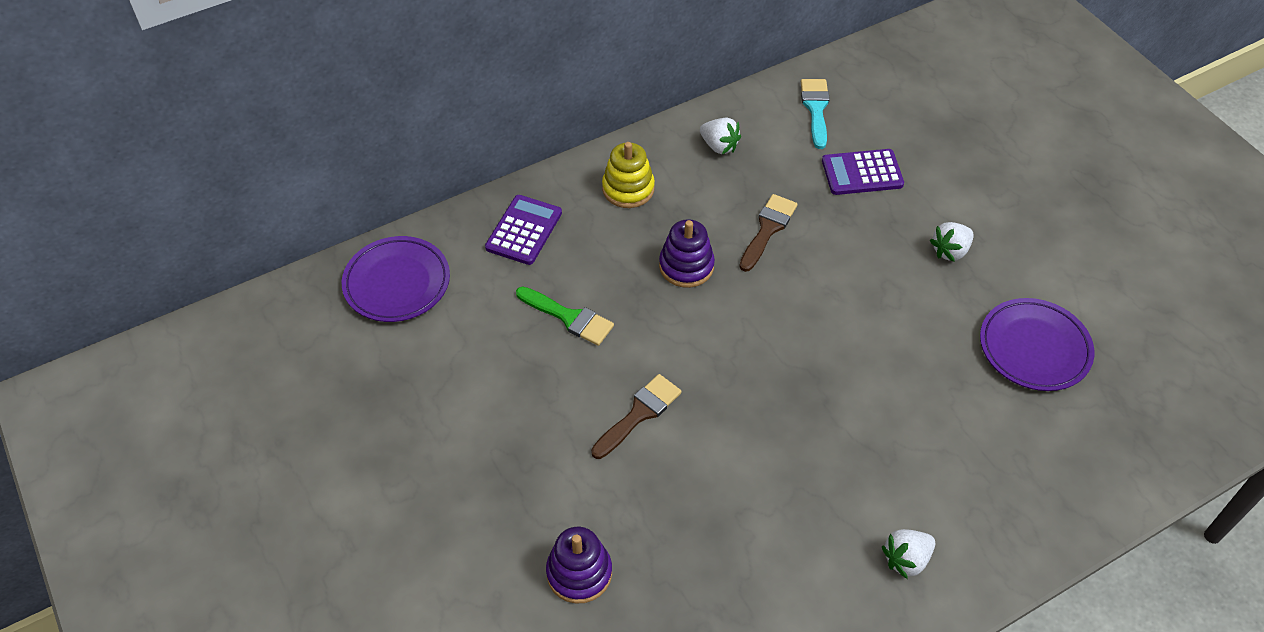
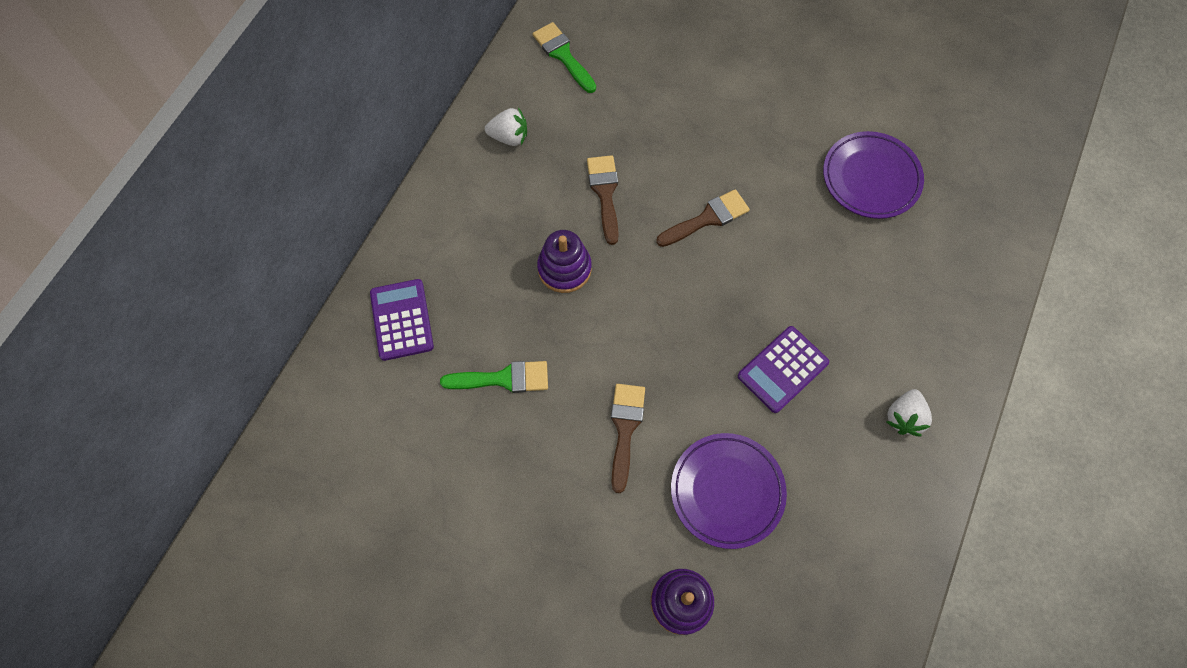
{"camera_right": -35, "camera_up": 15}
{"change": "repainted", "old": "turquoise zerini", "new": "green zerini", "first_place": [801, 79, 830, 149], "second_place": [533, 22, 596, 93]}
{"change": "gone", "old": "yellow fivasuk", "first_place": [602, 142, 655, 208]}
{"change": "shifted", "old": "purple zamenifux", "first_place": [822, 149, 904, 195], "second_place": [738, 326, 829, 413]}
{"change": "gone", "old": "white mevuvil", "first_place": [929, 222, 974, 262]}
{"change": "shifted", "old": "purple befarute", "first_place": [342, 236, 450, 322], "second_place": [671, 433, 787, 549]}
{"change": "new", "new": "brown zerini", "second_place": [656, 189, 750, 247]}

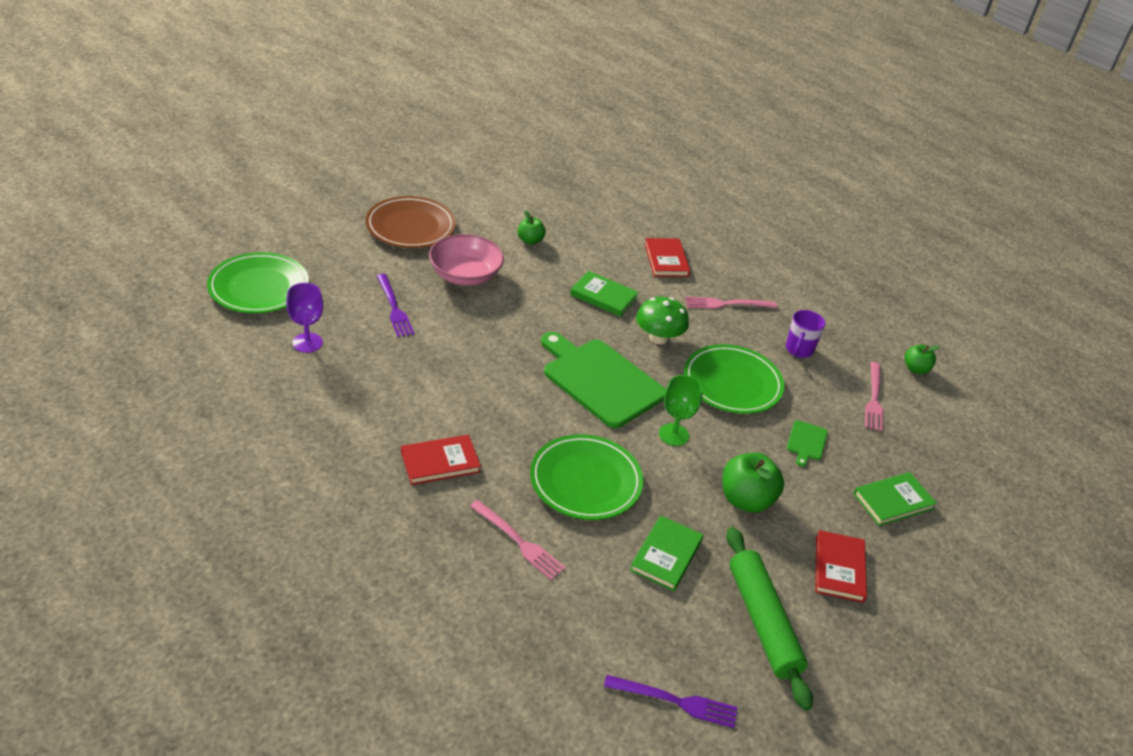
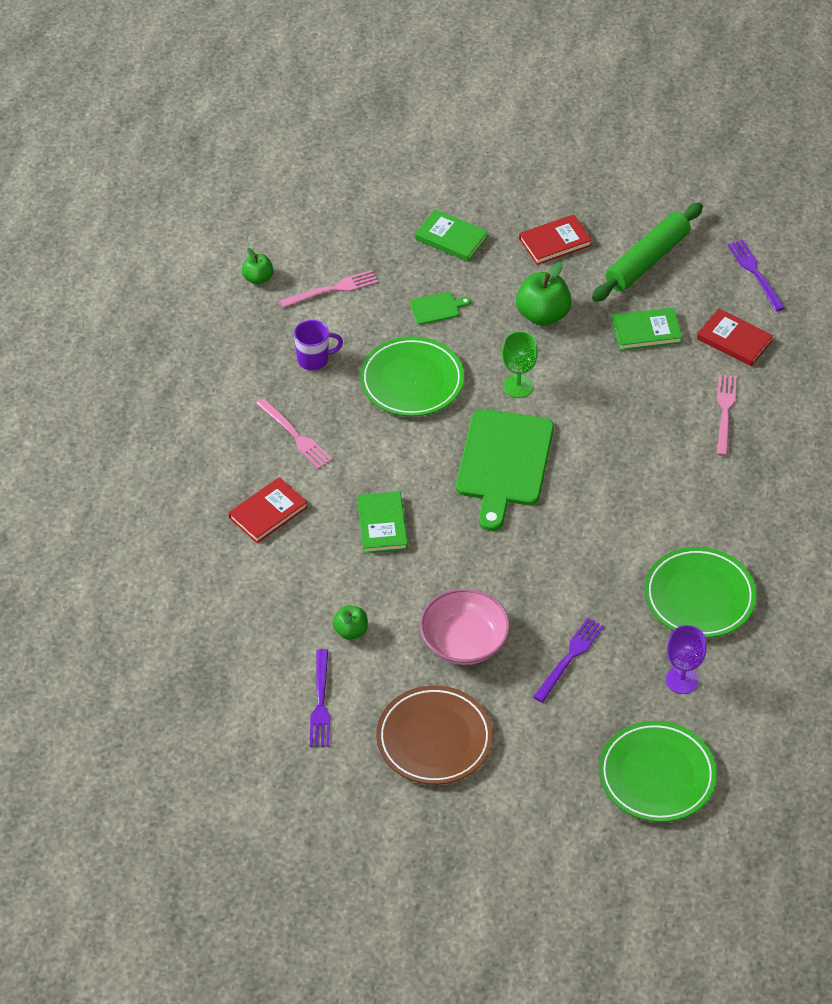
{"camera_right": -120, "camera_up": 10}
{"change": "gone", "old": "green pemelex", "first_place": [636, 297, 689, 344]}
{"change": "shifted", "old": "green befarute", "first_place": [530, 434, 643, 520], "second_place": [644, 547, 757, 638]}
{"change": "shifted", "old": "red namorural", "first_place": [401, 435, 481, 485], "second_place": [697, 309, 773, 366]}
{"change": "new", "new": "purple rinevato", "second_place": [310, 649, 330, 747]}

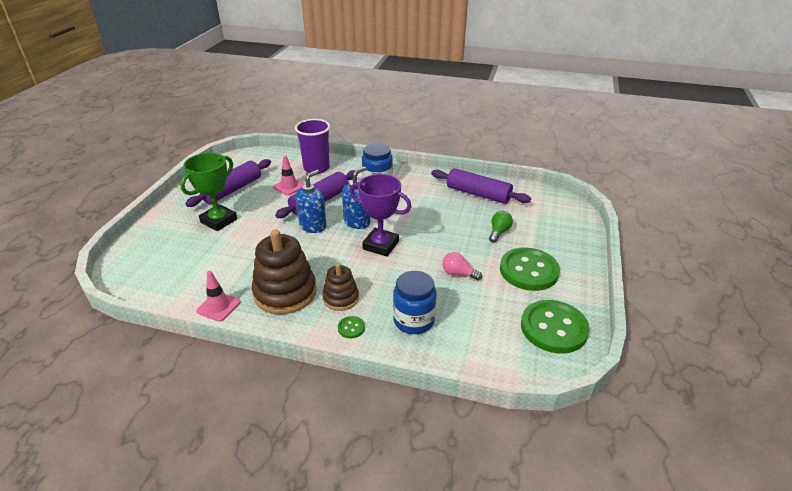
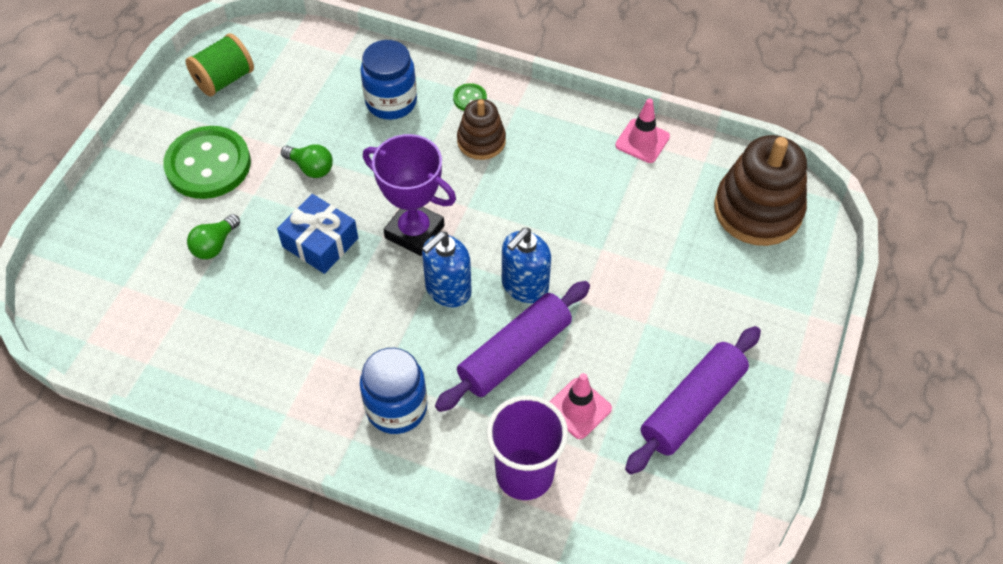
{"camera_right": -175, "camera_up": 20}
{"change": "gone", "old": "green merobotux", "first_place": [180, 153, 237, 231]}
{"change": "gone", "old": "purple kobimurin", "first_place": [431, 168, 531, 204]}
{"change": "shifted", "old": "brown fivasuk", "first_place": [252, 230, 317, 314], "second_place": [714, 135, 807, 246]}
{"change": "repainted", "old": "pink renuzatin", "new": "green renuzatin", "first_place": [442, 252, 482, 281], "second_place": [281, 144, 333, 178]}
{"change": "swapped", "old": "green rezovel", "new": "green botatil", "first_place": [521, 300, 590, 353], "second_place": [185, 33, 254, 97]}
{"change": "new", "new": "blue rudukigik", "second_place": [277, 194, 358, 274]}

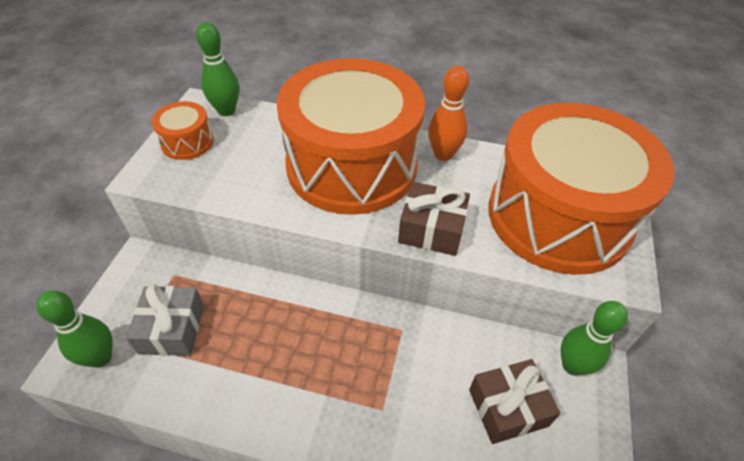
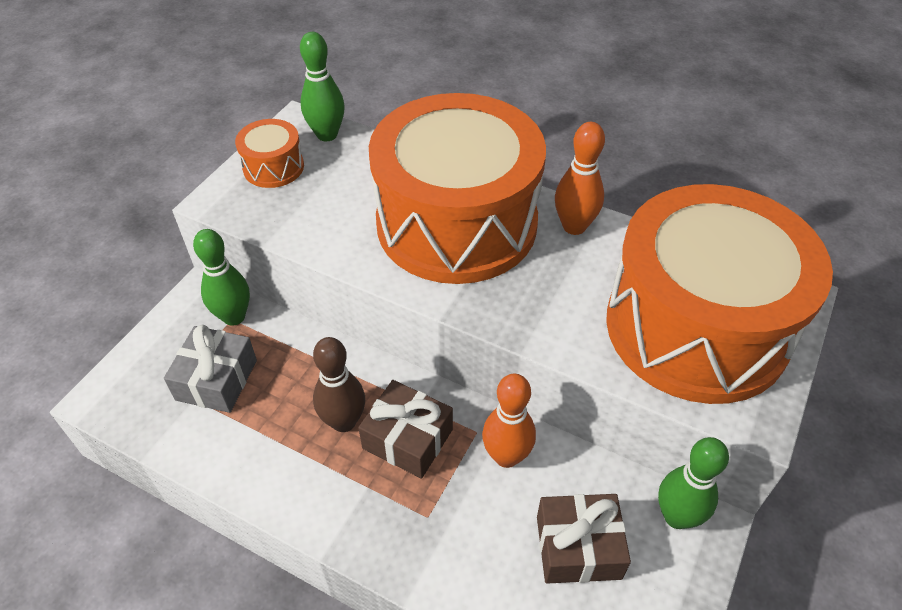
{"camera_right": 15, "camera_up": 0}
{"change": "shifted", "old": "brown rudukigik", "first_place": [398, 182, 470, 256], "second_place": [358, 380, 453, 479]}
{"change": "shifted", "old": "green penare", "first_place": [36, 290, 113, 368], "second_place": [193, 229, 250, 326]}
{"change": "new", "new": "brown penare", "second_place": [313, 337, 365, 432]}
{"change": "new", "new": "orange penare", "second_place": [482, 374, 536, 468]}

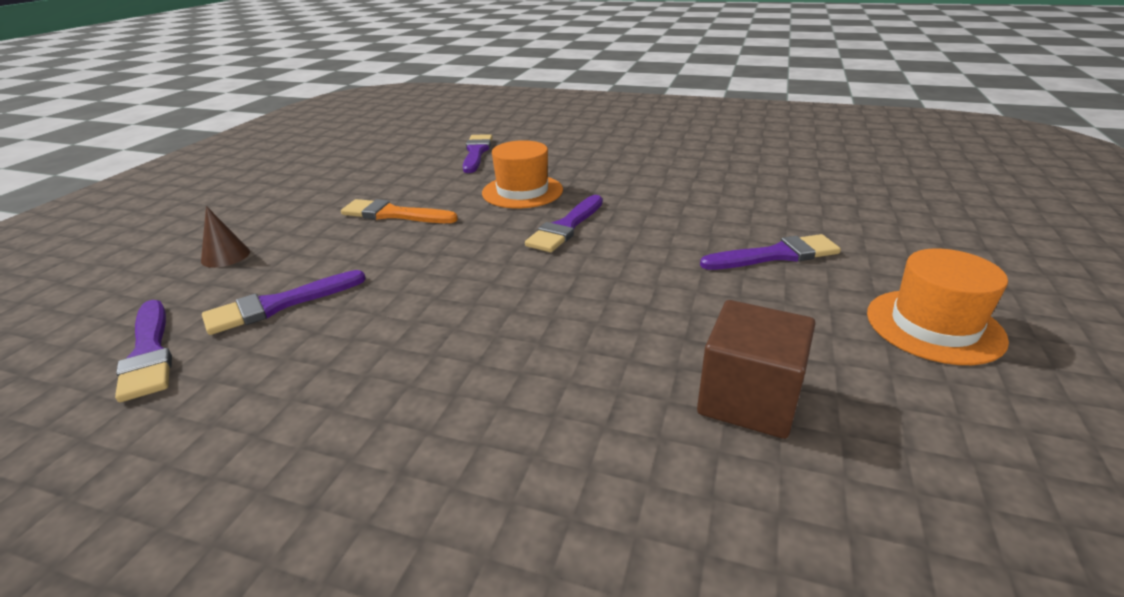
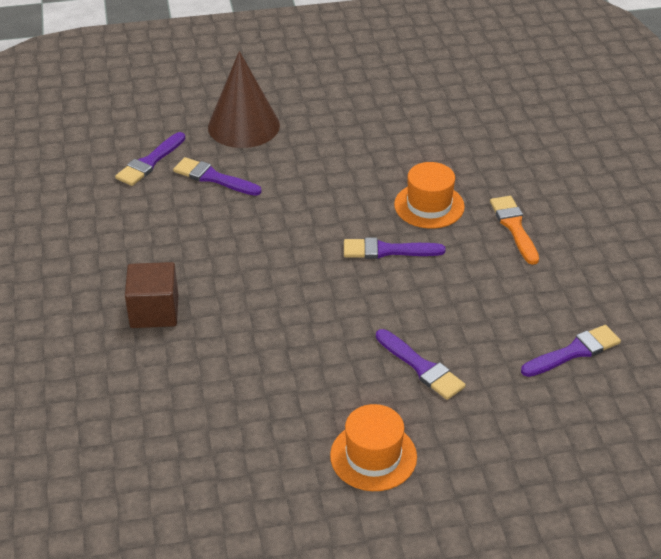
{"camera_right": 60, "camera_up": 10}
{"change": "shifted", "old": "purple zerini", "first_place": [463, 134, 493, 173], "second_place": [521, 325, 621, 377]}
{"change": "shifted", "old": "orange zerini", "first_place": [341, 199, 458, 223], "second_place": [490, 196, 539, 265]}
{"change": "scaled", "old": "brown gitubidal", "first_place": [201, 206, 250, 268], "second_place": [208, 51, 280, 148], "factor": 2.38}
{"change": "shifted", "old": "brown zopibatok", "first_place": [697, 300, 815, 439], "second_place": [125, 262, 178, 328]}

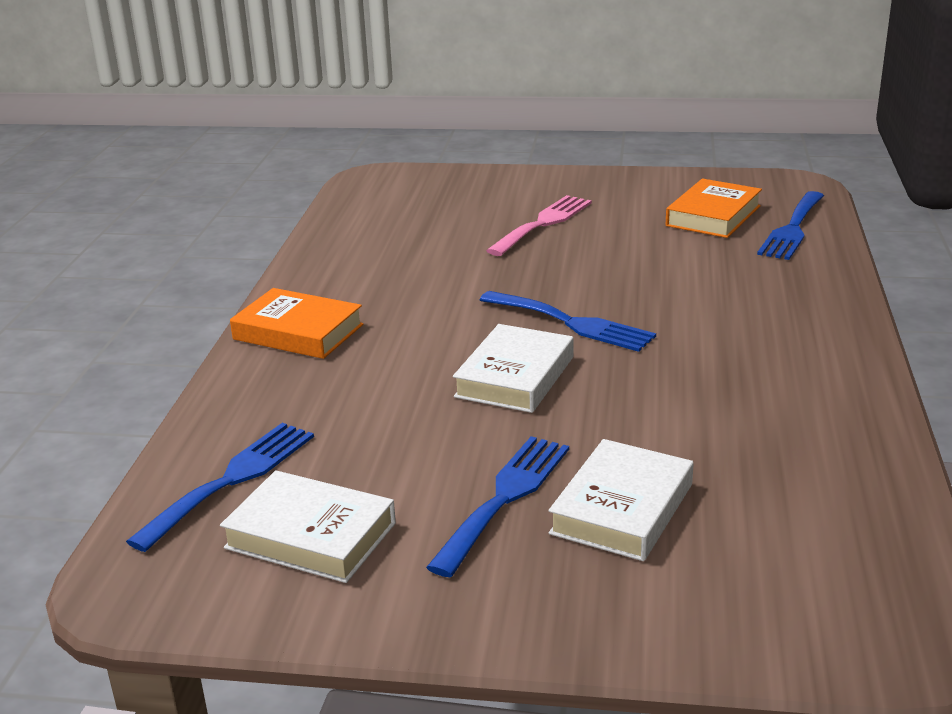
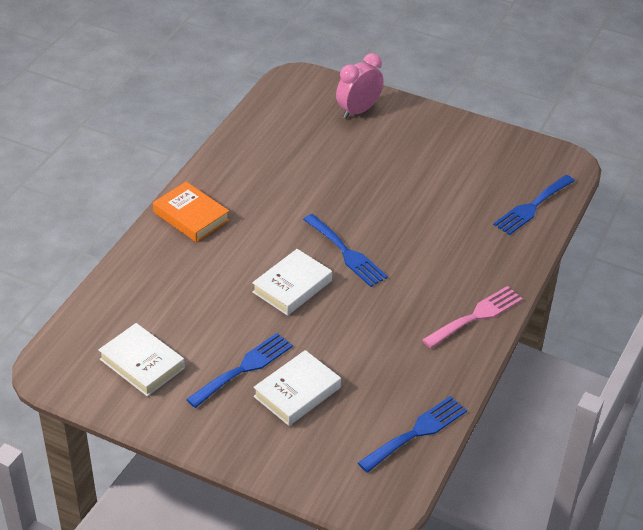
{"camera_right": 15, "camera_up": 15}
{"change": "gone", "old": "orange namorural", "first_place": [666, 179, 762, 238]}
{"change": "shifted", "old": "pink rinevato", "first_place": [486, 195, 592, 256], "second_place": [422, 286, 523, 348]}
{"change": "shifted", "old": "blue rinevato", "first_place": [126, 423, 314, 552], "second_place": [358, 396, 467, 473]}
{"change": "new", "new": "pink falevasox", "second_place": [336, 53, 384, 119]}

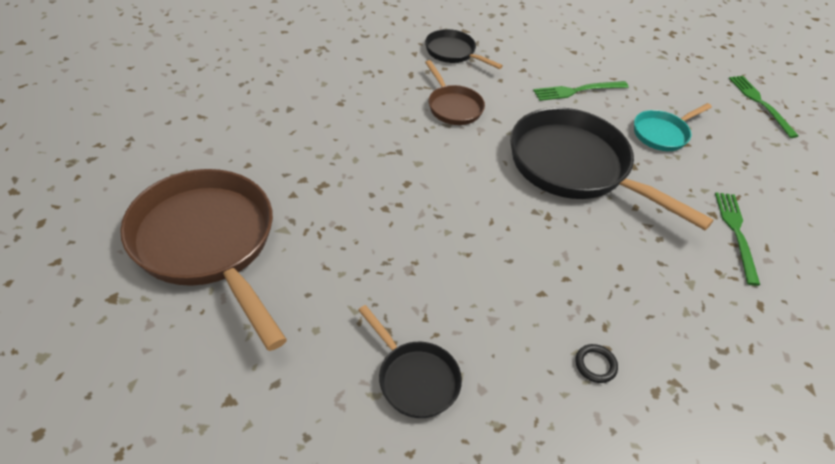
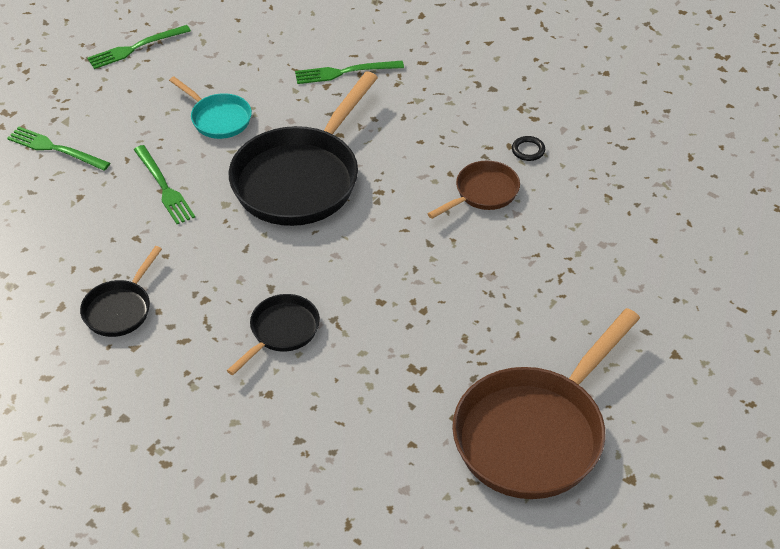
{"camera_right": -100, "camera_up": 0}
{"change": "shifted", "old": "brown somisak", "first_place": [425, 60, 485, 125], "second_place": [428, 161, 520, 219]}
{"change": "shifted", "old": "black somisak", "first_place": [358, 305, 462, 418], "second_place": [227, 294, 320, 375]}
{"change": "new", "new": "green rinevato", "second_place": [7, 127, 110, 171]}

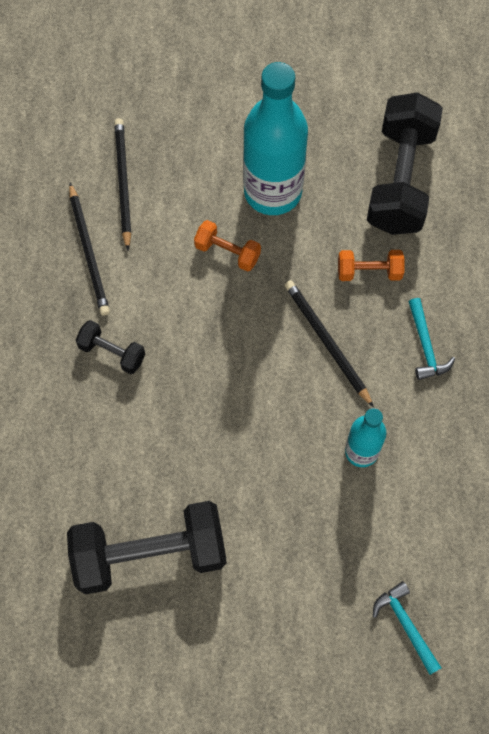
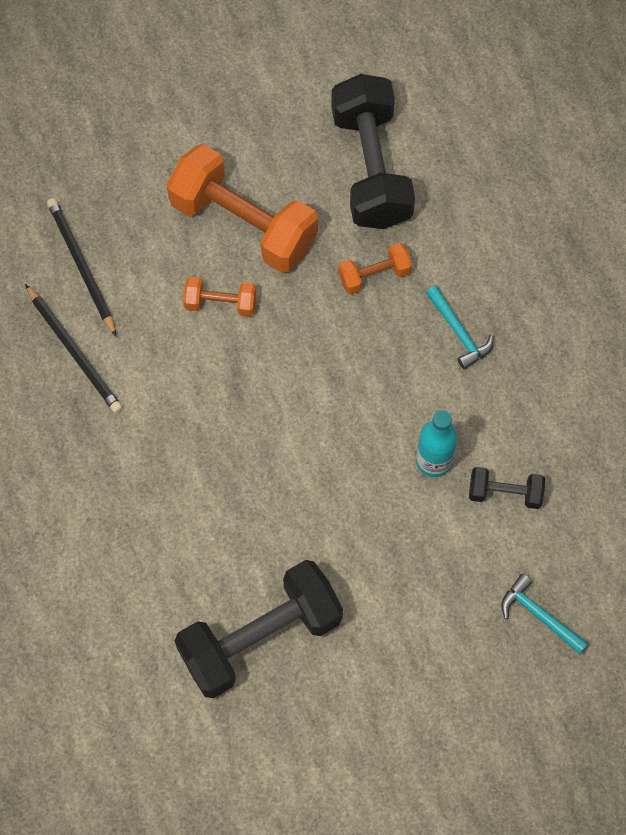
{"camera_right": -20, "camera_up": 0}
{"change": "swapped", "old": "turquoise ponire", "new": "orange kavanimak", "first_place": [243, 62, 308, 215], "second_place": [167, 144, 318, 273]}
{"change": "gone", "old": "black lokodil", "first_place": [285, 280, 374, 407]}
{"change": "shifted", "old": "black kavanimak", "first_place": [76, 320, 145, 374], "second_place": [469, 467, 545, 509]}

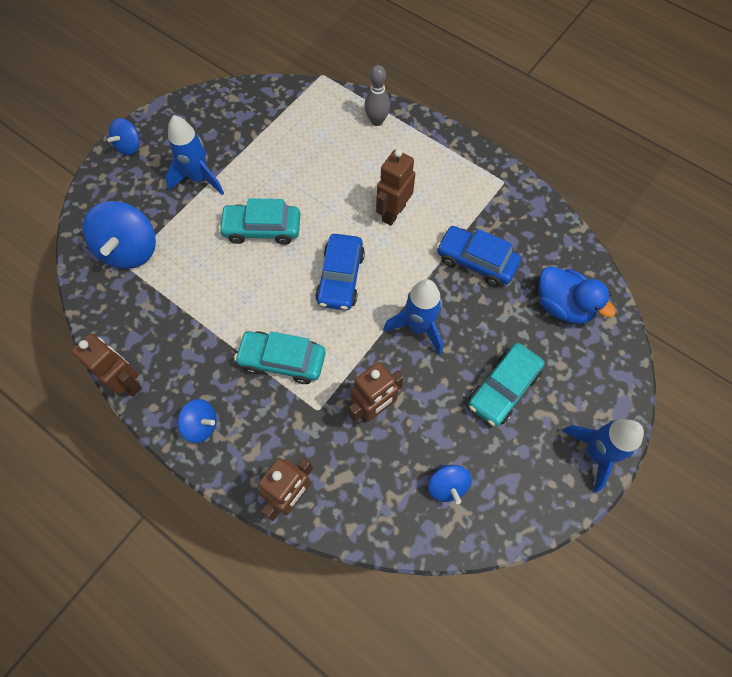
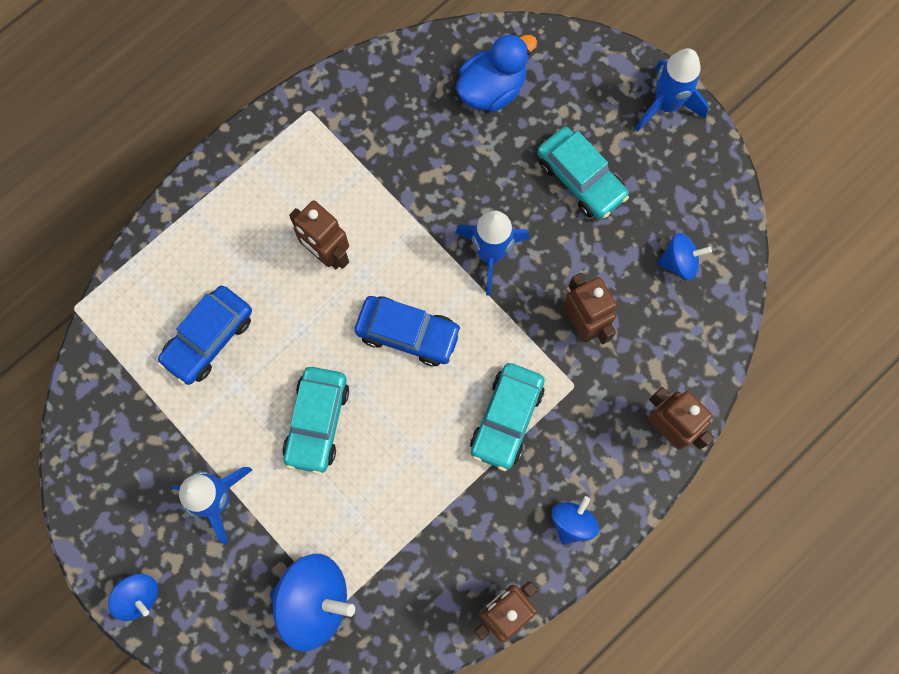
{"camera_right": -80, "camera_up": 10}
{"change": "gone", "old": "grey penare", "first_place": [364, 65, 390, 126]}
{"change": "shifted", "old": "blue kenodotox", "first_place": [437, 226, 521, 287], "second_place": [158, 286, 252, 385]}

